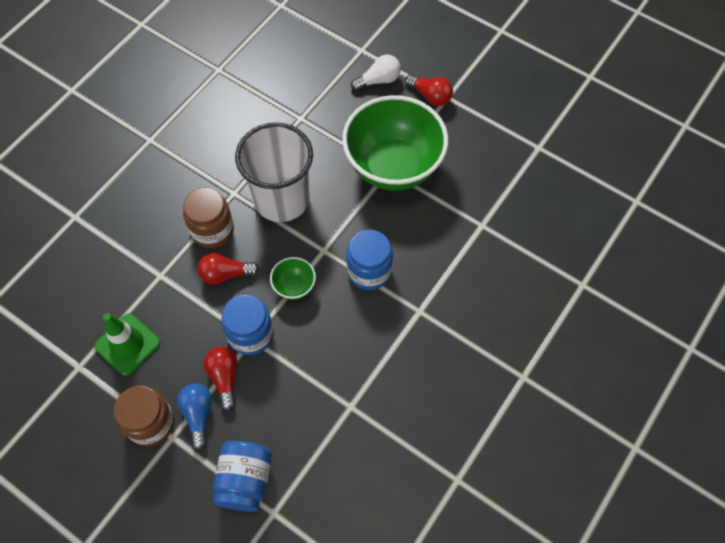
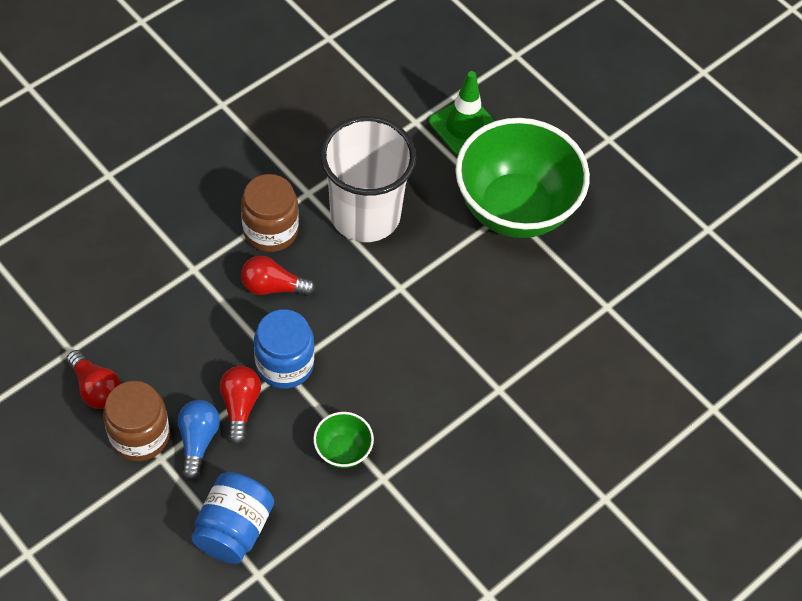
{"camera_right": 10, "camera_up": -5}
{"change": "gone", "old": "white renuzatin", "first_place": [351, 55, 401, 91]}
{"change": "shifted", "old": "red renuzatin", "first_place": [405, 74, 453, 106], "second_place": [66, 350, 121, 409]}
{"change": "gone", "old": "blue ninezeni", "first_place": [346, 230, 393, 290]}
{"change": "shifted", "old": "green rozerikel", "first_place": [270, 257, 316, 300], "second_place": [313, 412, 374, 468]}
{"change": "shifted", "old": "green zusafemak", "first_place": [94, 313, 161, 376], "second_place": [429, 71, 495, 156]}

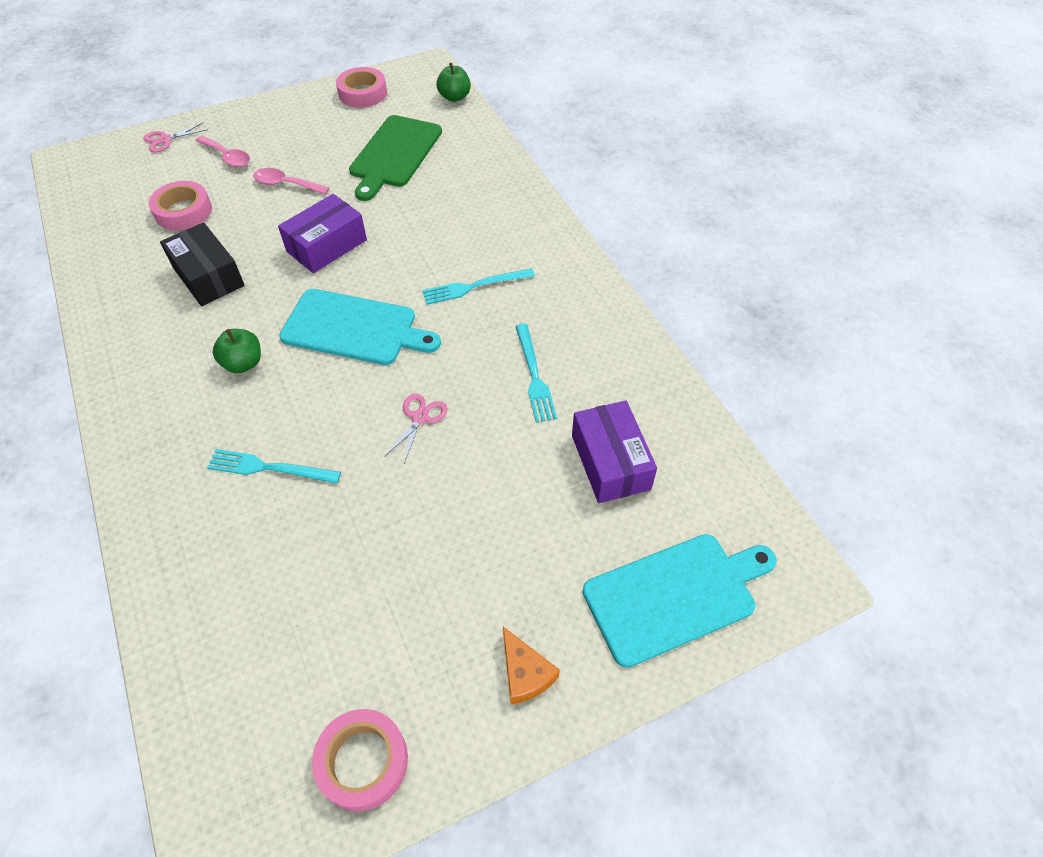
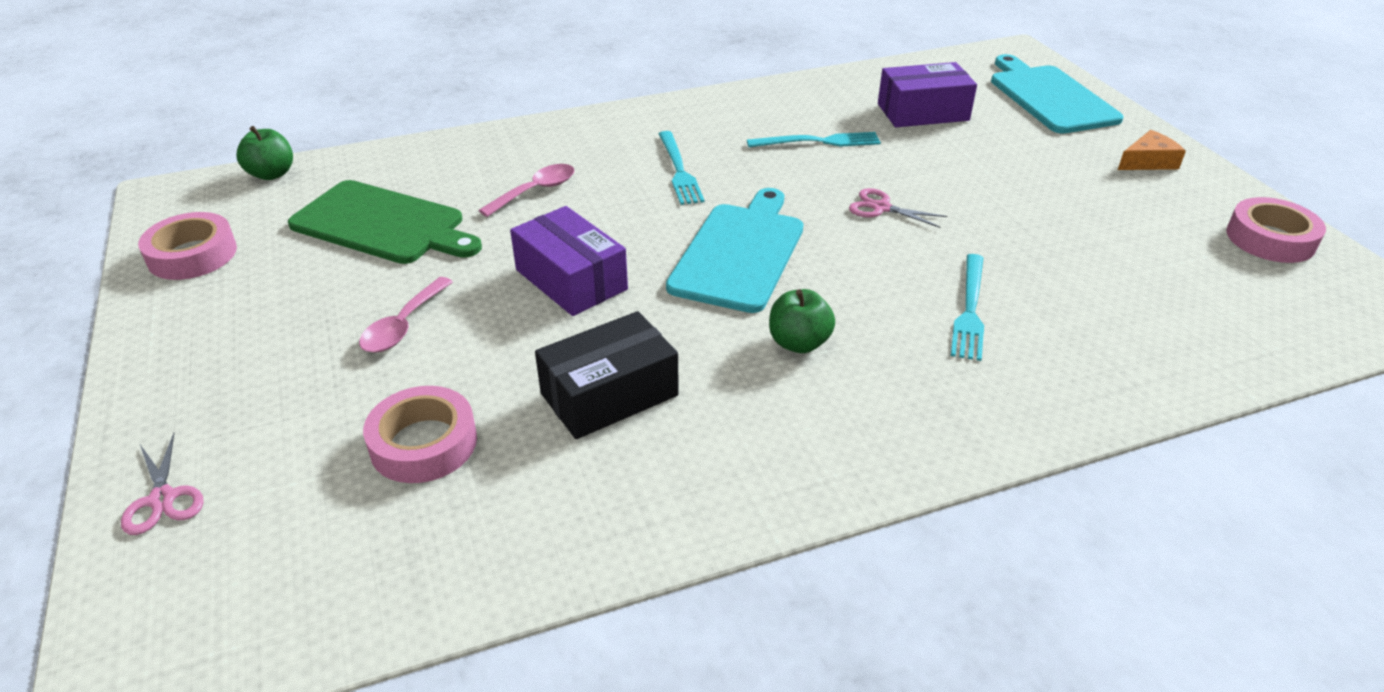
{"camera_right": -85, "camera_up": -15}
{"change": "shifted", "old": "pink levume", "first_place": [195, 136, 250, 167], "second_place": [479, 164, 574, 217]}

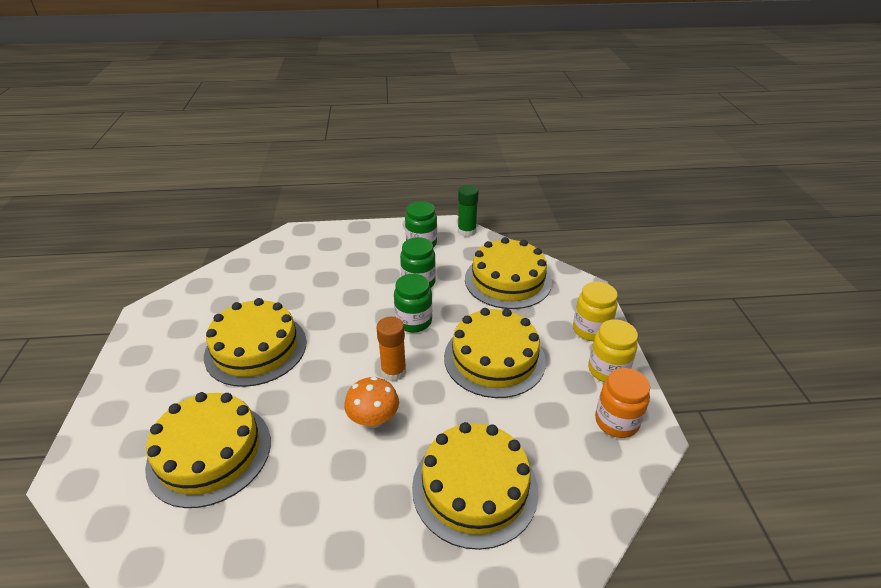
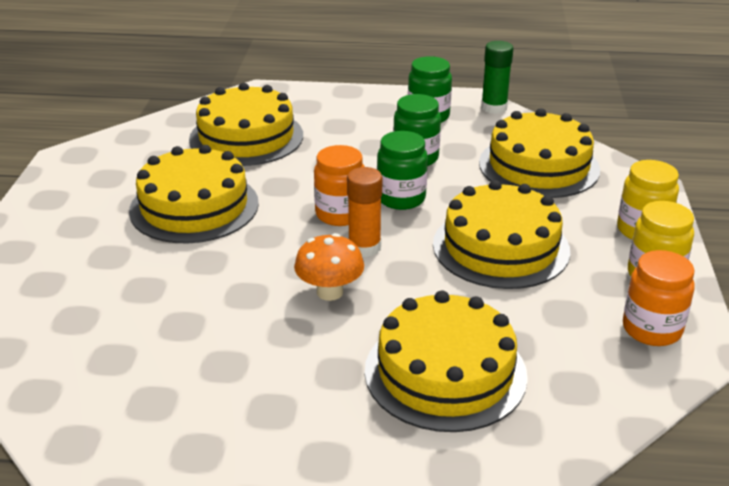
{"camera_right": 10, "camera_up": -5}
{"change": "shifted", "old": "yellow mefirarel", "first_place": [145, 392, 271, 508], "second_place": [189, 83, 303, 166]}
{"change": "new", "new": "orange ninezeni", "second_place": [314, 145, 365, 226]}

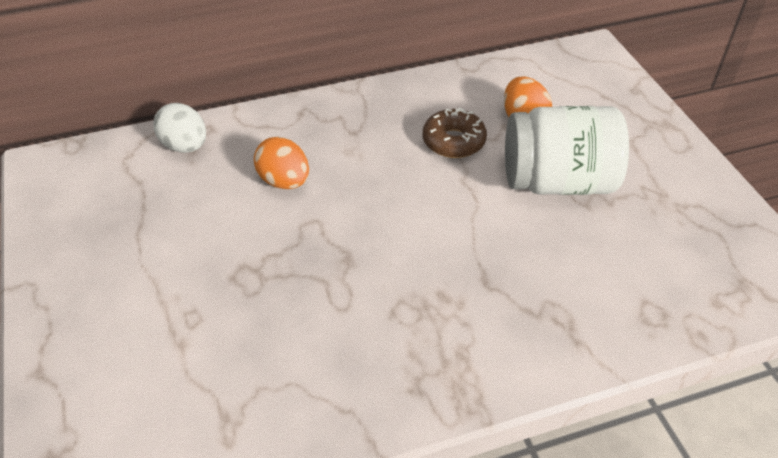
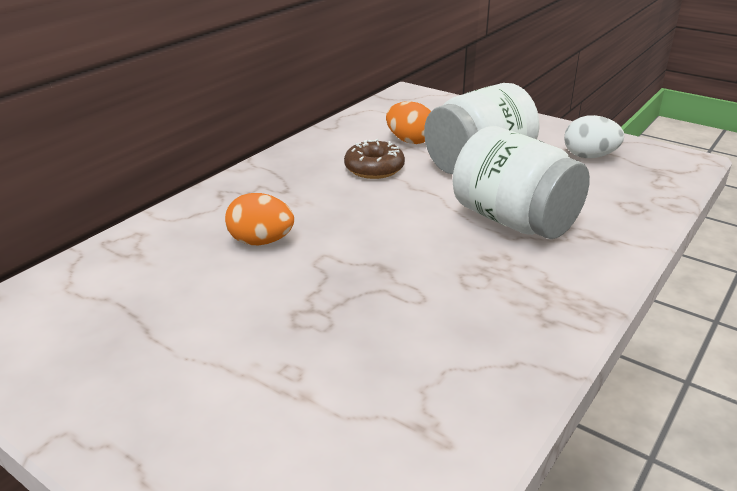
{"camera_right": -35, "camera_up": -15}
{"change": "shifted", "old": "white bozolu", "first_place": [154, 103, 206, 153], "second_place": [564, 115, 624, 158]}
{"change": "new", "new": "white ninezeni", "second_place": [453, 126, 590, 239]}

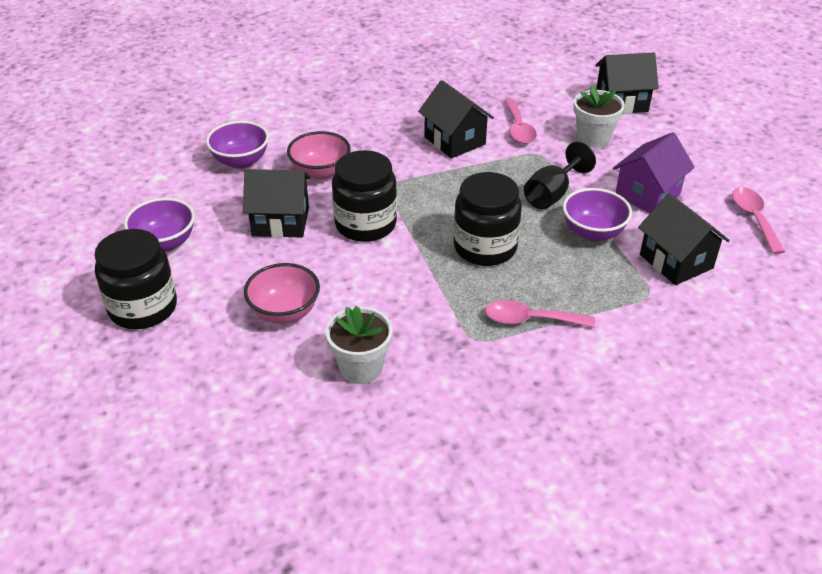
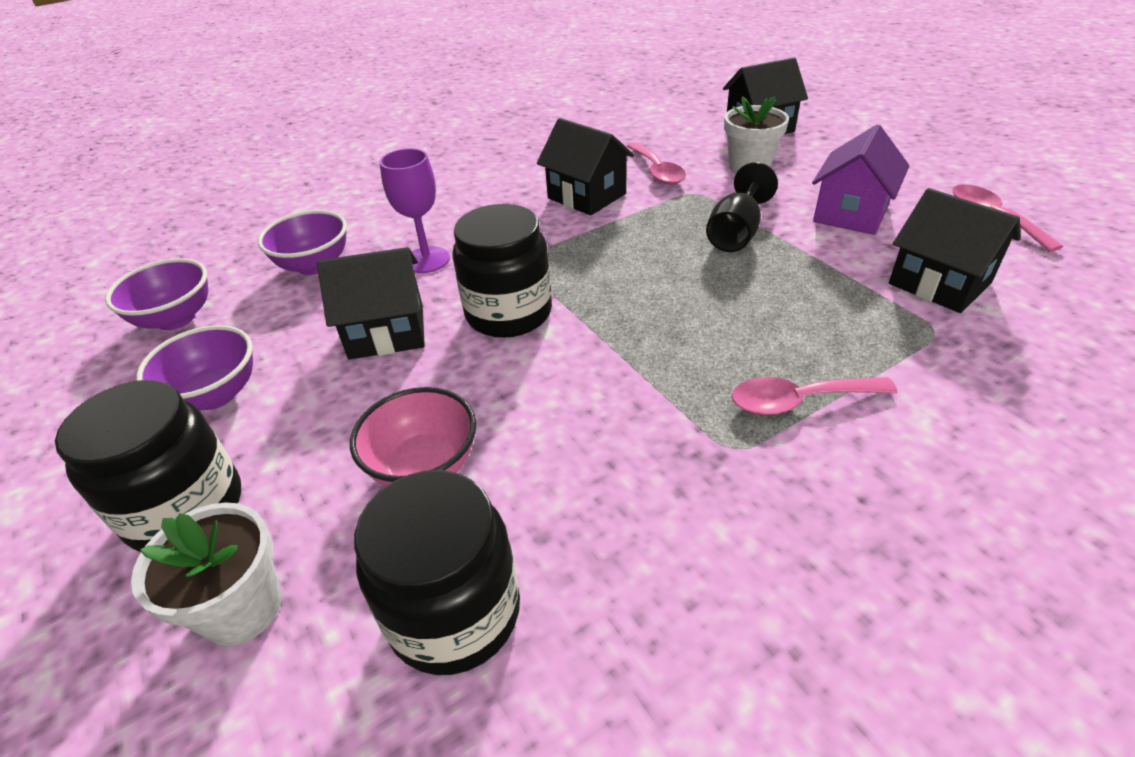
{"camera_right": -10, "camera_up": 0}
{"change": "swapped", "old": "pink rozerikel", "new": "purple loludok", "first_place": [287, 131, 351, 180], "second_place": [380, 148, 450, 273]}
{"change": "shifted", "old": "black ninezeni", "first_place": [454, 172, 522, 266], "second_place": [354, 470, 520, 675]}
{"change": "shifted", "old": "purple rozerikel", "first_place": [563, 188, 632, 241], "second_place": [105, 258, 208, 330]}
{"change": "shifted", "old": "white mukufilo", "first_place": [325, 306, 393, 384], "second_place": [131, 502, 282, 646]}

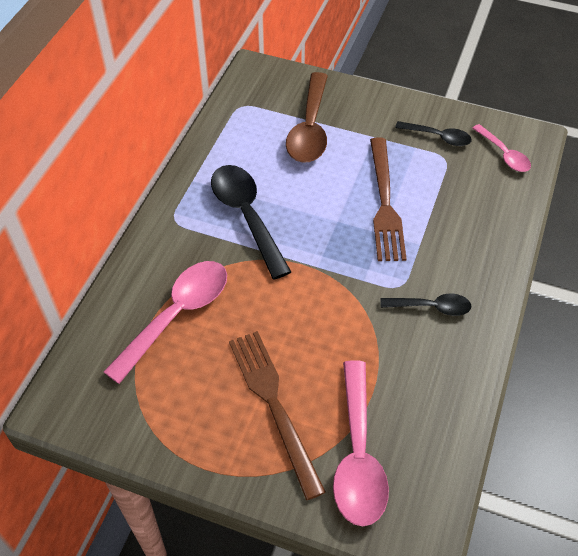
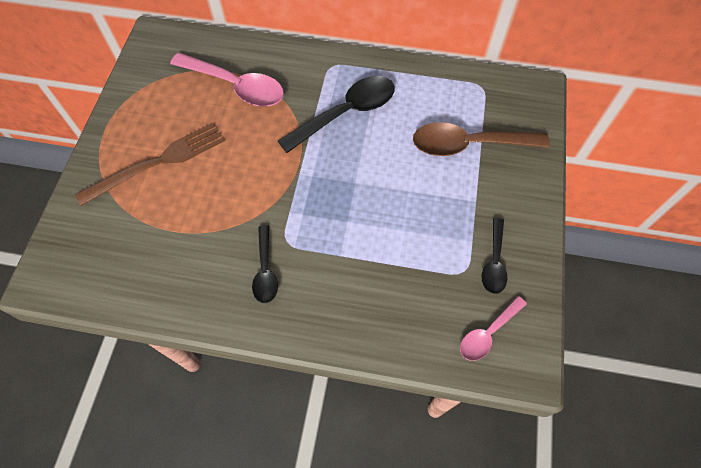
{"camera_right": 80, "camera_up": 10}
{"change": "gone", "old": "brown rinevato", "first_place": [370, 137, 407, 261]}
{"change": "gone", "old": "pink levume", "first_place": [333, 360, 389, 526]}

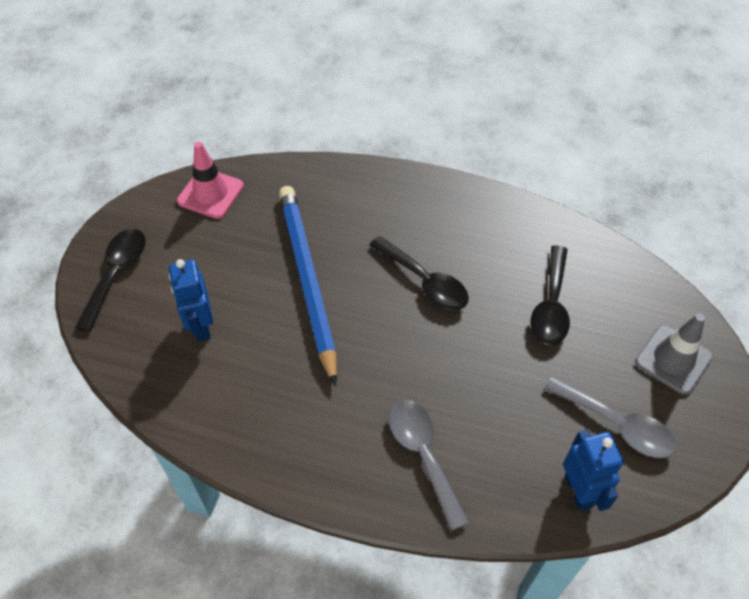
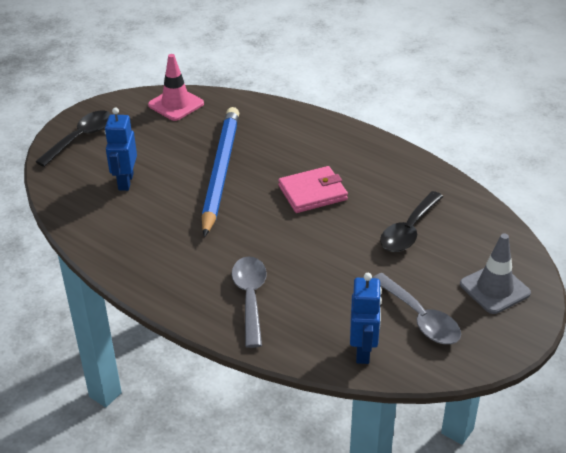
{"camera_right": 20, "camera_up": -15}
{"change": "swapped", "old": "black levume", "new": "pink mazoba", "first_place": [369, 236, 469, 311], "second_place": [278, 166, 348, 213]}

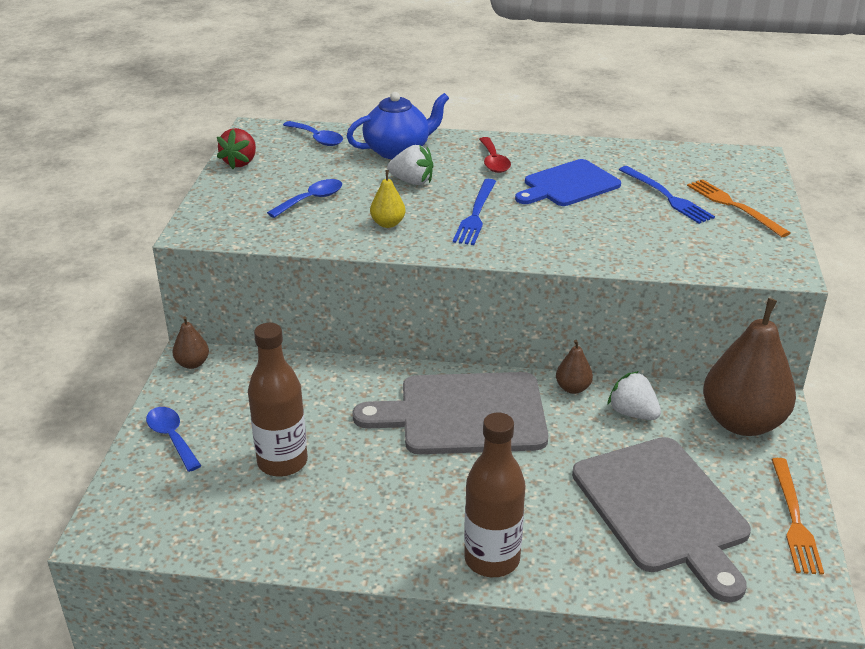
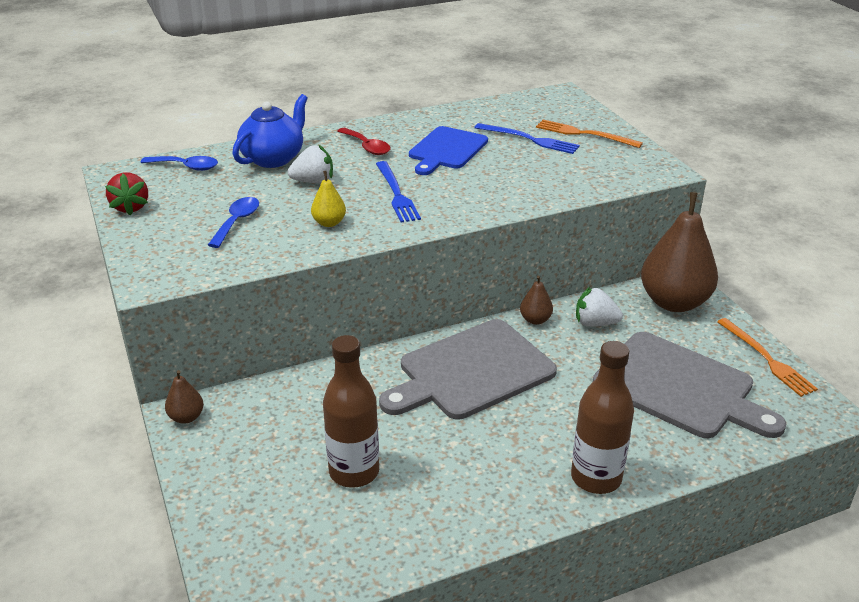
{"camera_right": -30, "camera_up": 0}
{"change": "gone", "old": "blue levume", "first_place": [146, 407, 201, 472]}

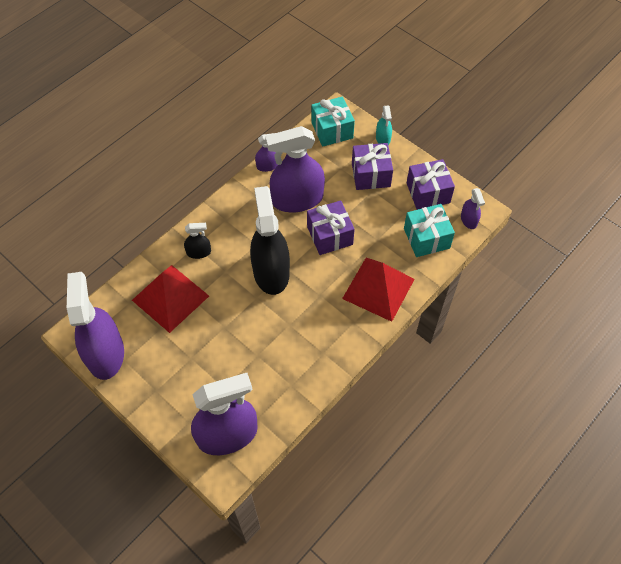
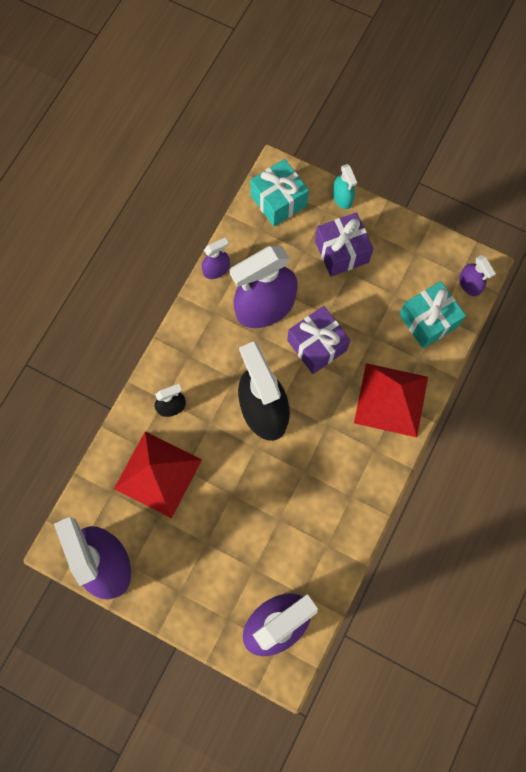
{"camera_right": -15, "camera_up": 15}
{"change": "gone", "old": "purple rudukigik", "first_place": [407, 159, 455, 210]}

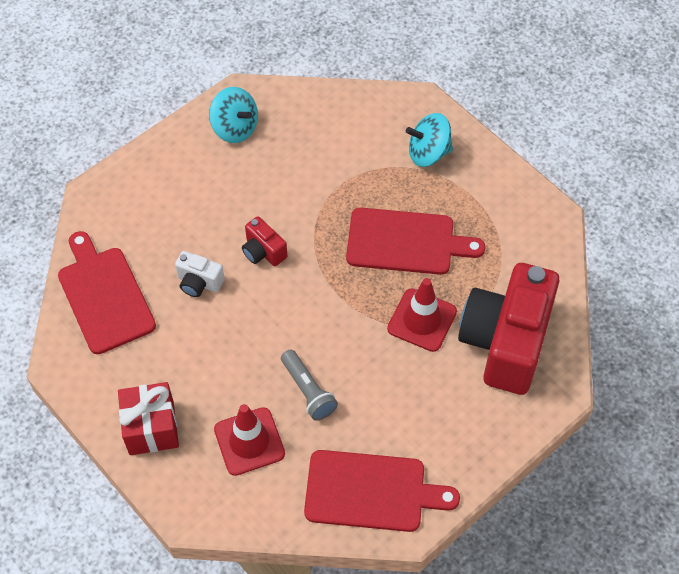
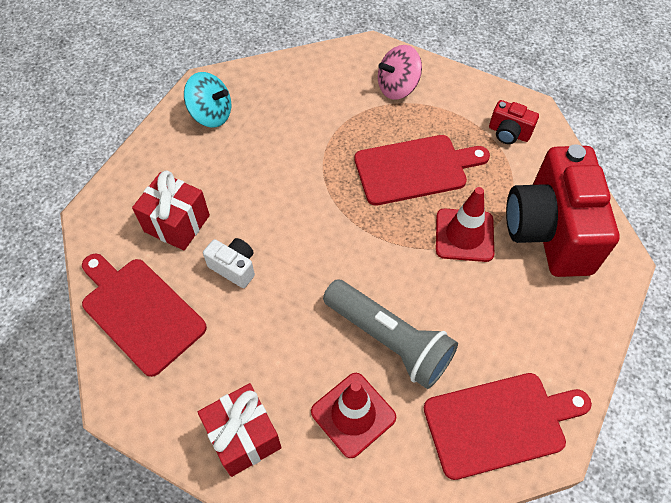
{"camera_right": -20, "camera_up": 0}
{"change": "repainted", "old": "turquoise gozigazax", "new": "pink gozigazax", "first_place": [406, 113, 453, 167], "second_place": [378, 45, 422, 100]}
{"change": "shifted", "old": "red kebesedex", "first_place": [242, 216, 287, 266], "second_place": [489, 100, 539, 144]}
{"change": "rotated", "old": "white kebesedex", "first_place": [175, 251, 225, 297], "second_place": [203, 238, 255, 288], "degrees": -150}
{"change": "scaled", "old": "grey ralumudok", "first_place": [281, 349, 338, 421], "second_place": [323, 279, 458, 389], "factor": 1.67}
{"change": "new", "new": "red rudukigik", "second_place": [132, 170, 210, 251]}

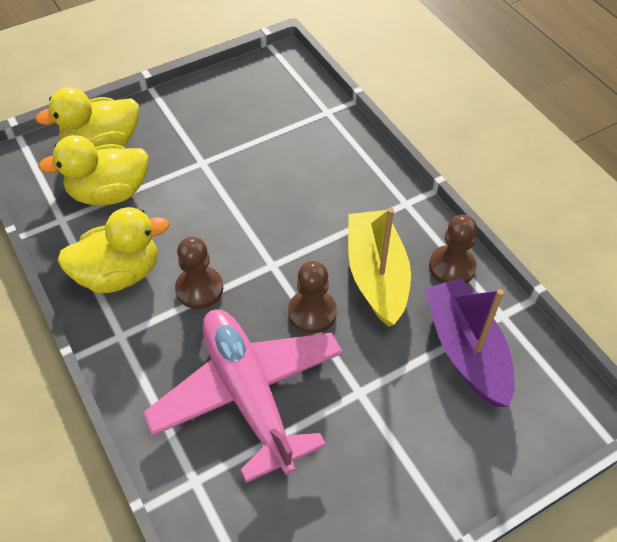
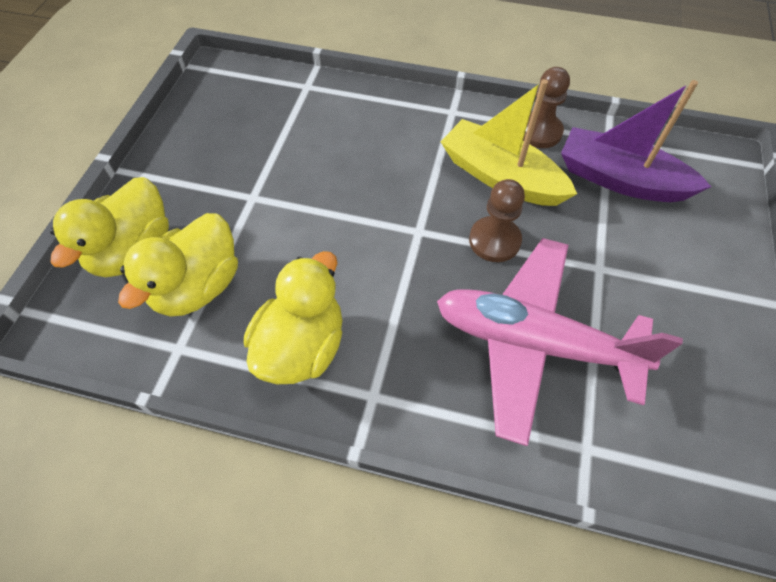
{"camera_right": -45, "camera_up": 5}
{"change": "gone", "old": "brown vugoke", "first_place": [175, 237, 223, 309]}

